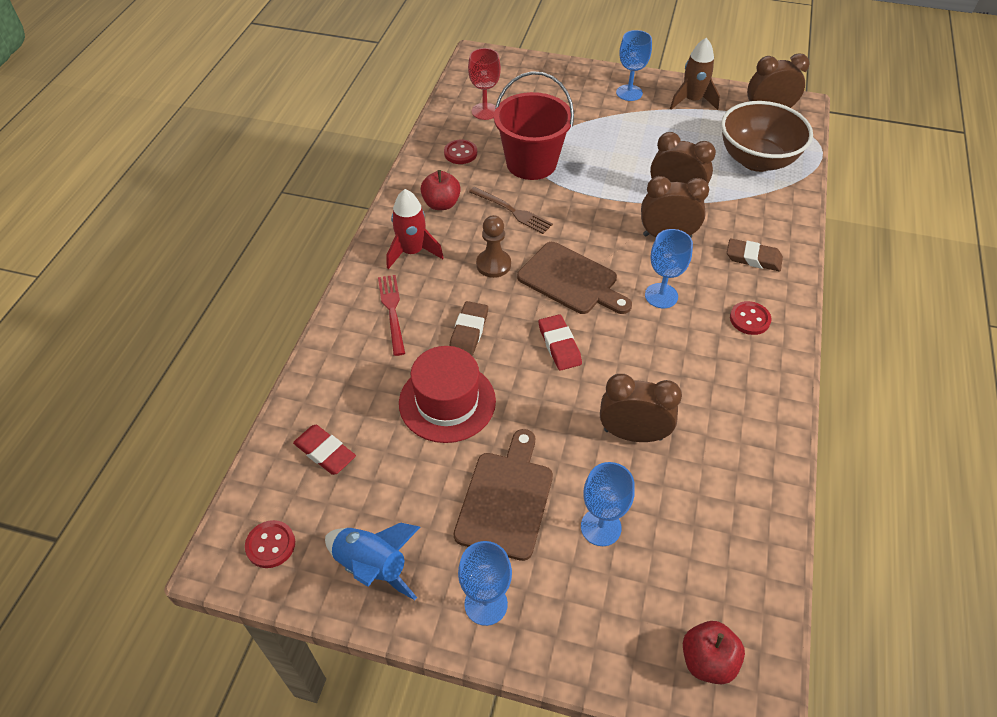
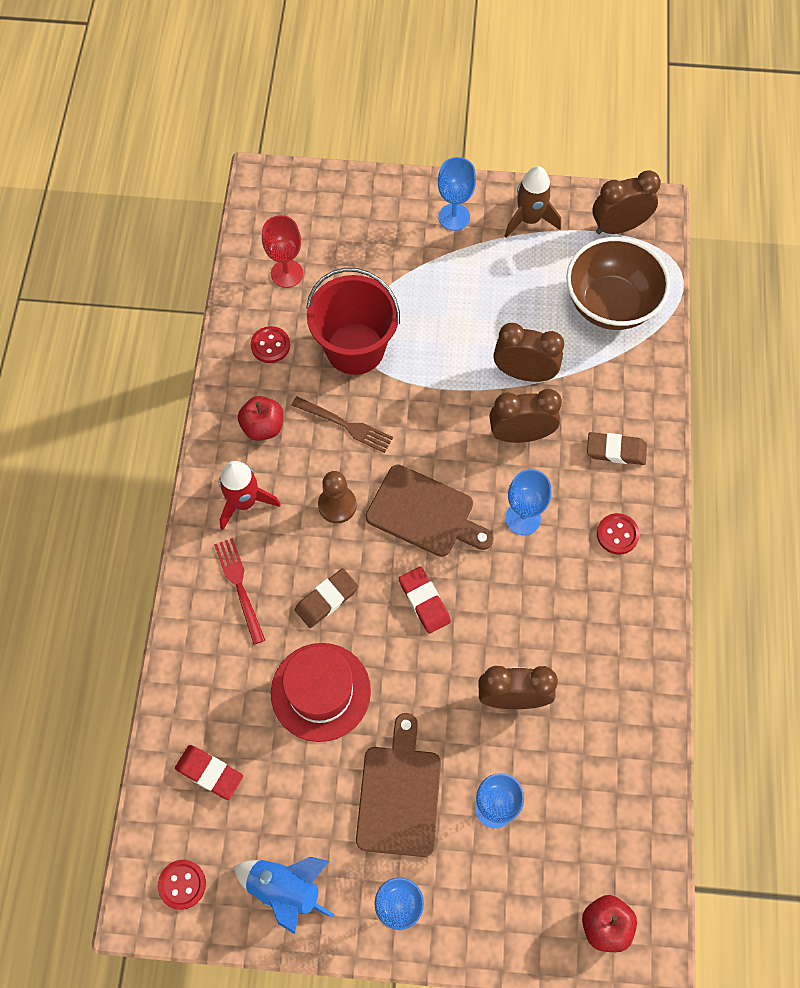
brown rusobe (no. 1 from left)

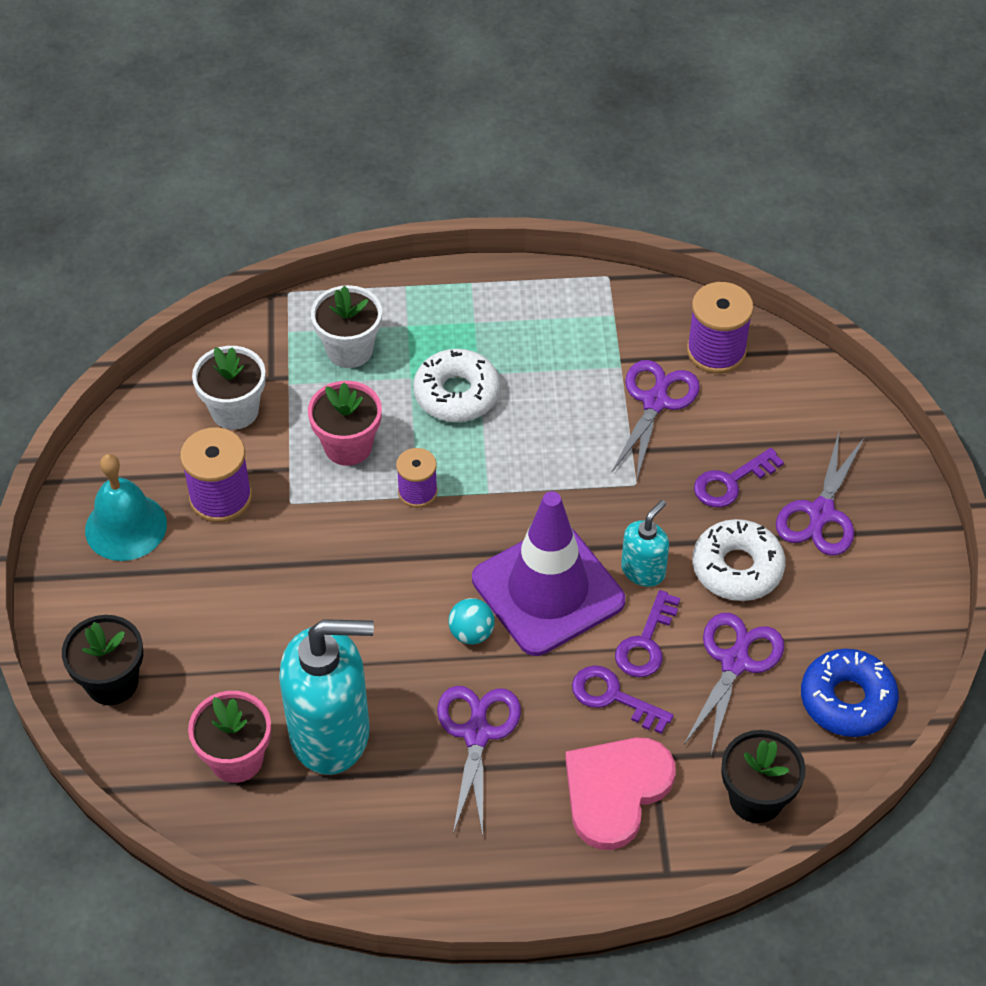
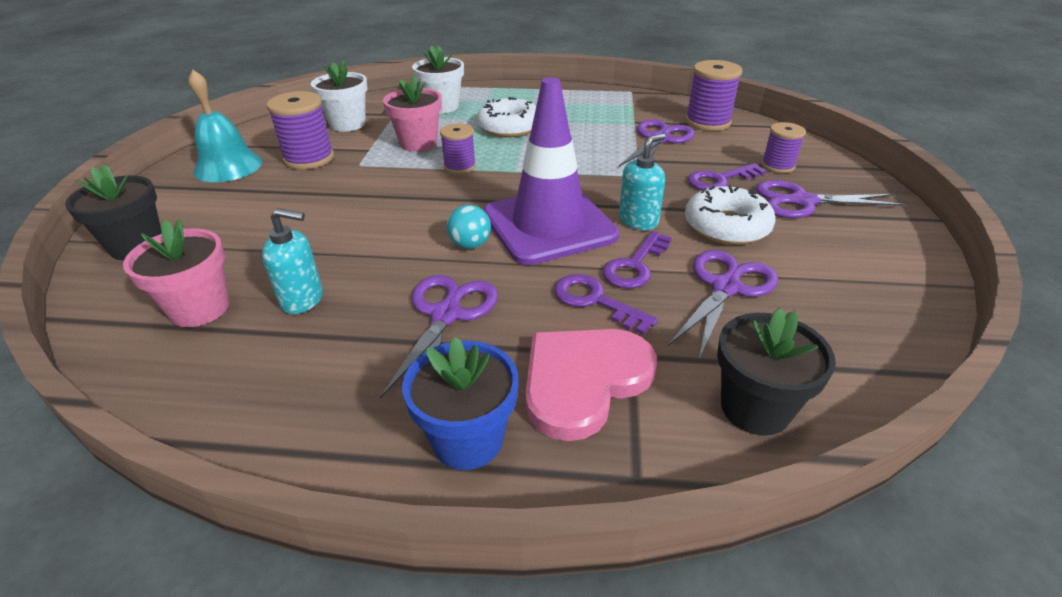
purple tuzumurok (no. 4 from left)
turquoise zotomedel (no. 1 from left)
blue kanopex
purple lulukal (no. 4 from left)
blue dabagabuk

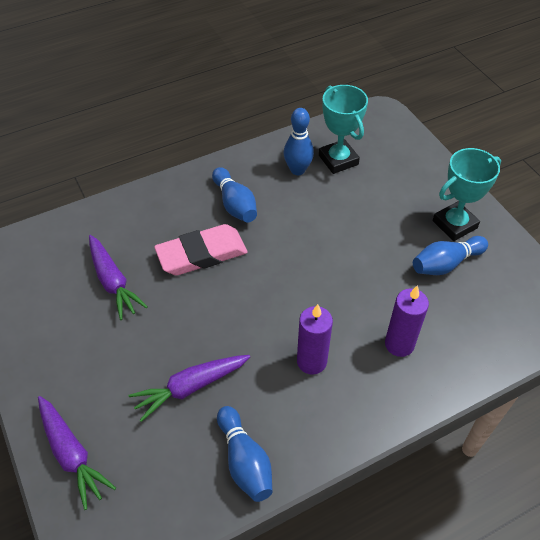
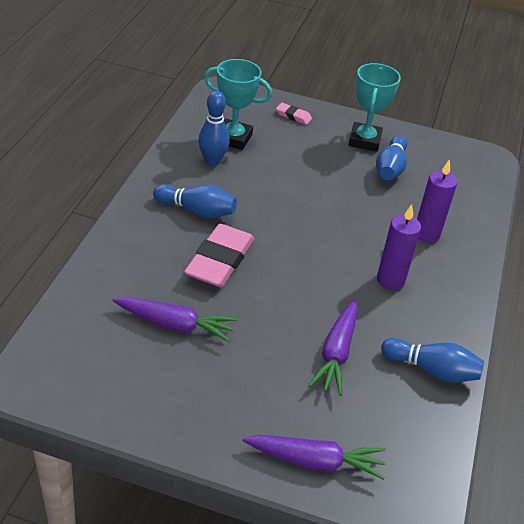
pink rusobe (no. 2 from left)

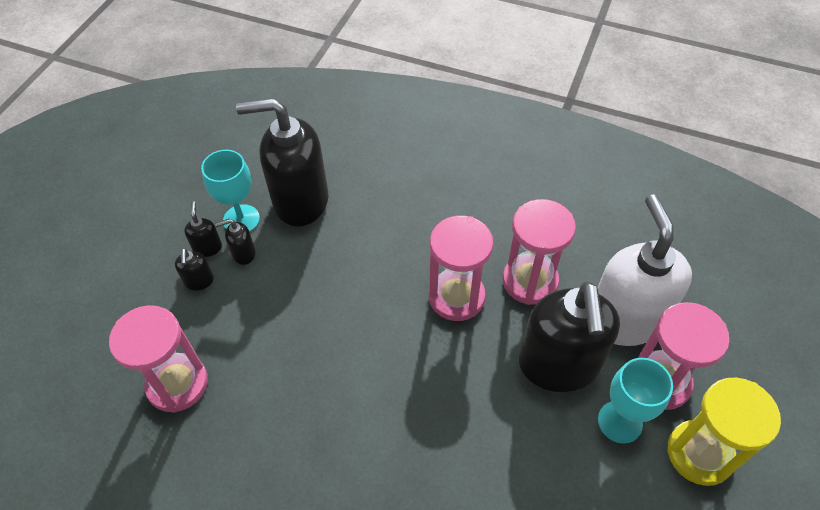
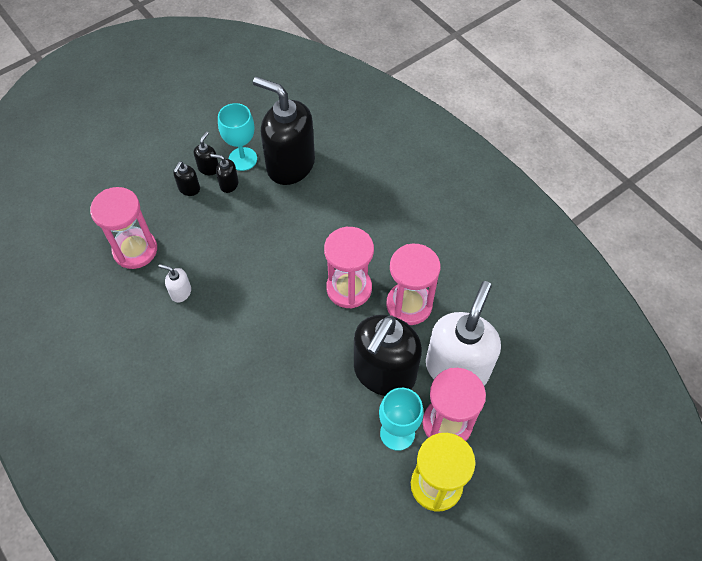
white zotomedel (no. 1 from left)

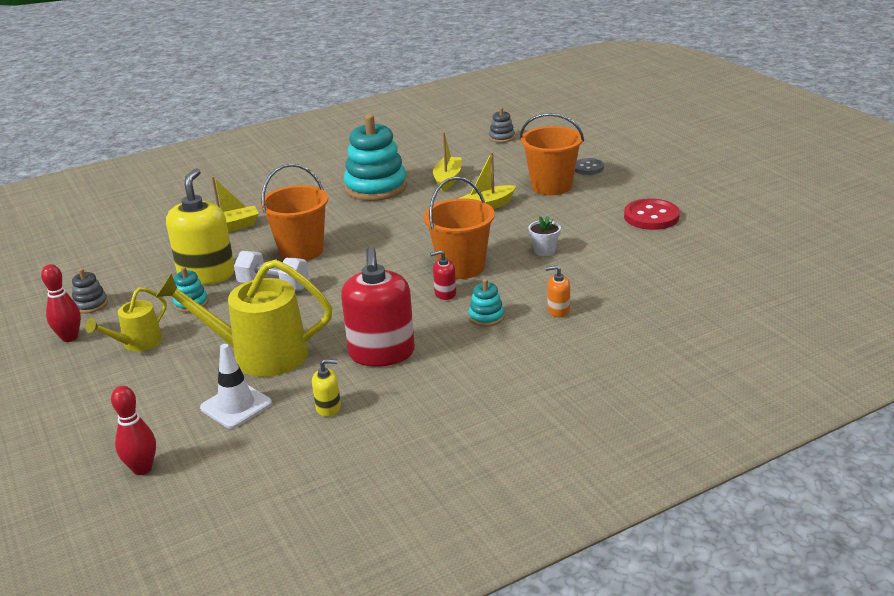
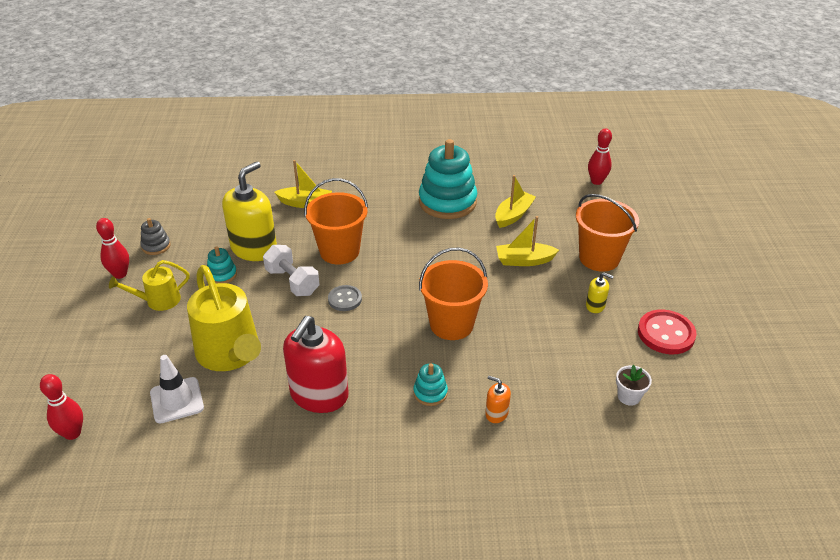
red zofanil (no. 3 from left)
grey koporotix
white dabagabuk
red zotomedel (no. 2 from left in the first image)
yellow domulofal (no. 2 from left)
yellow zotomedel (no. 2 from left)

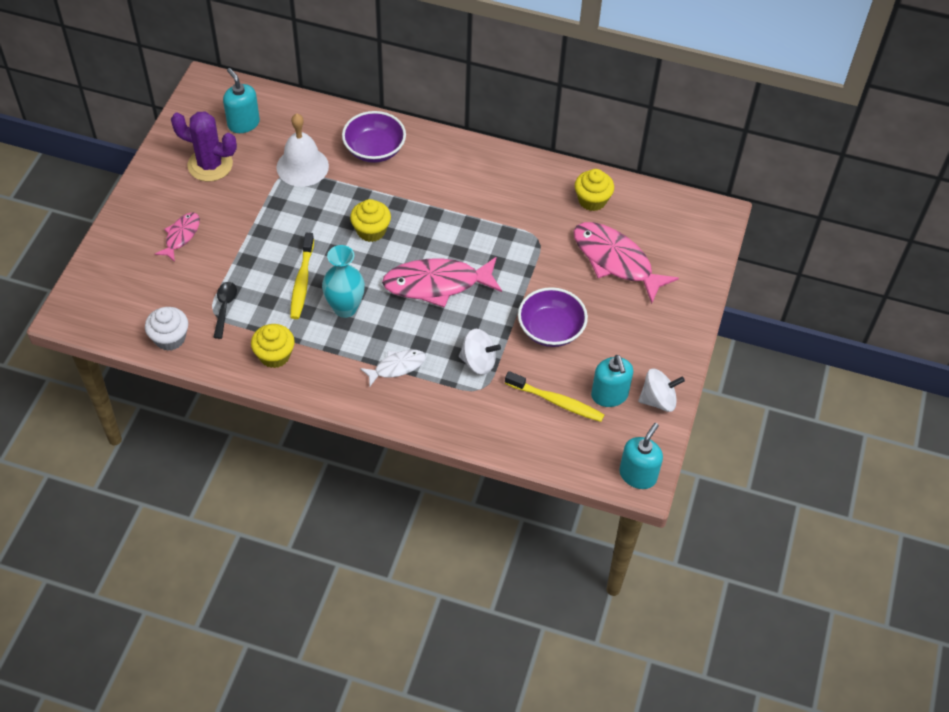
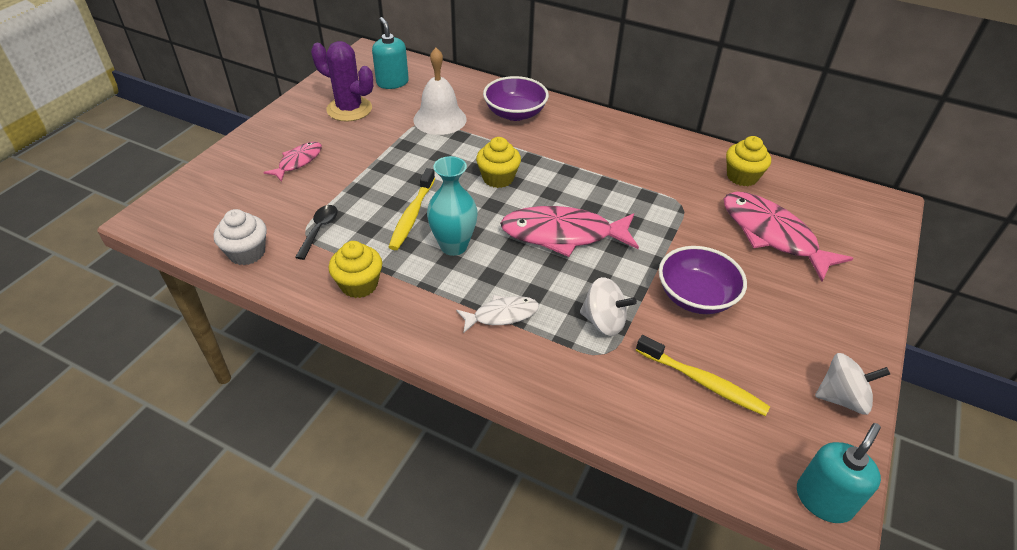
turquoise zotomedel (no. 2 from left in the first image)

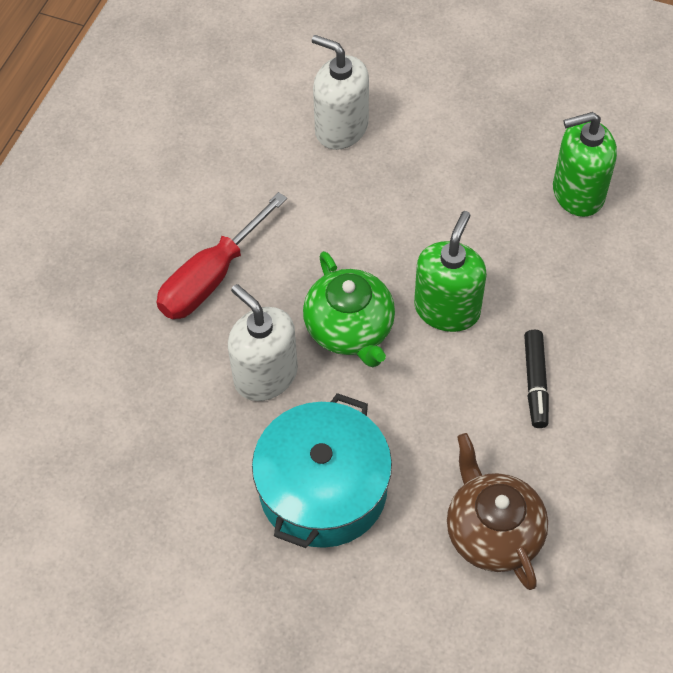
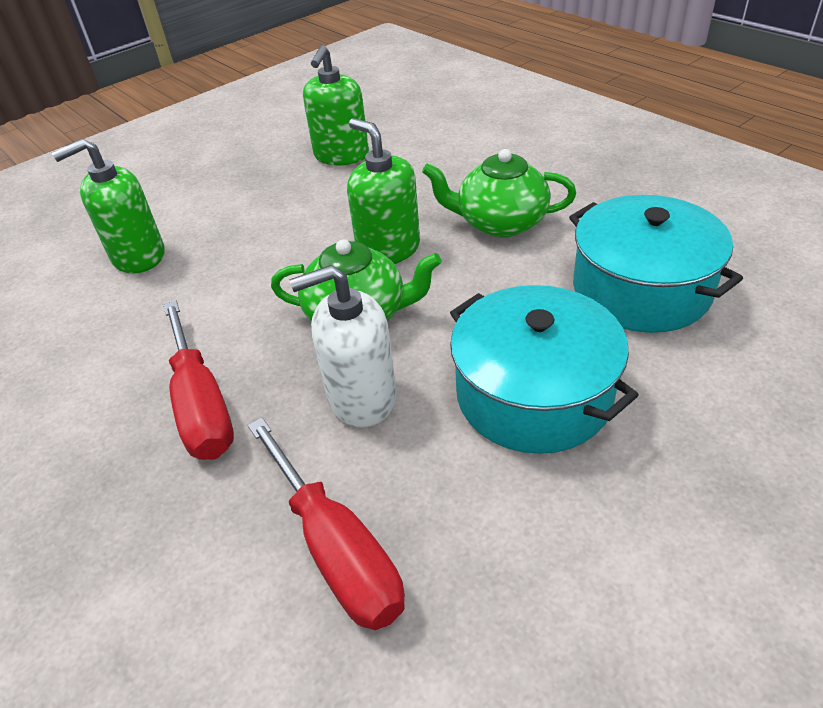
green zotomedel (no. 1 from left)
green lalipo (no. 2 from left)
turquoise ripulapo (no. 2 from left)
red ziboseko (no. 2 from left)

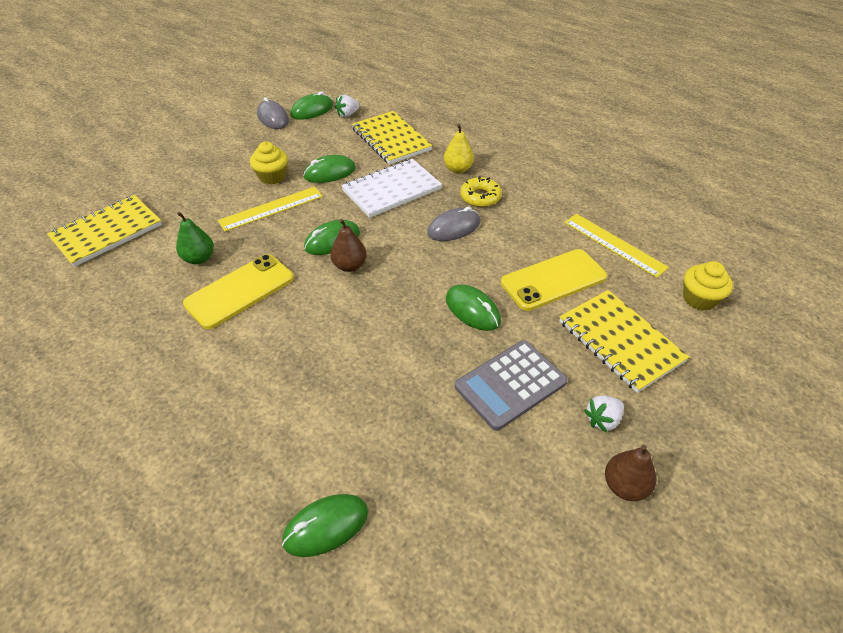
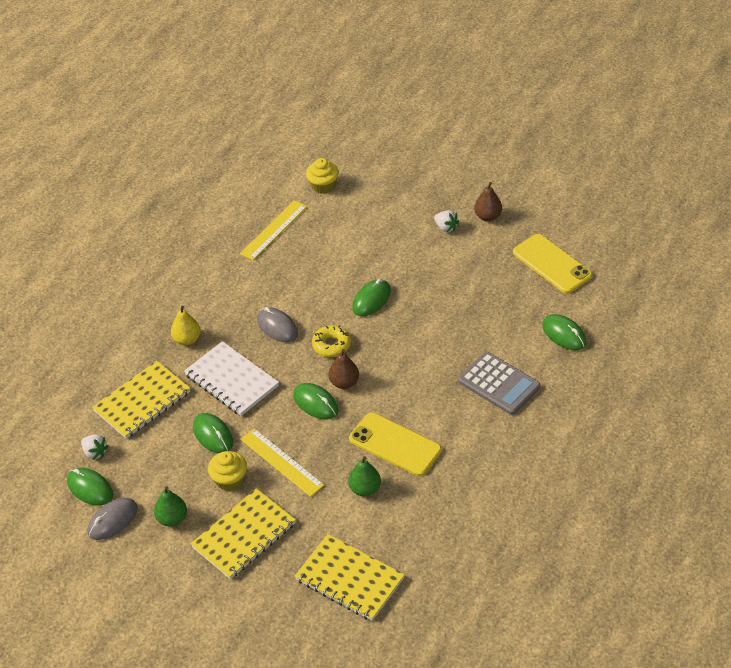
yellow kanopex
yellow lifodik (no. 2 from left)
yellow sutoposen (no. 2 from left)
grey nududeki
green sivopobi (no. 1 from left)

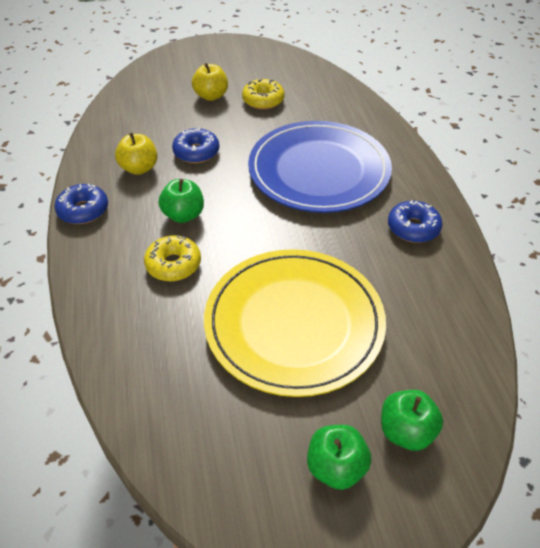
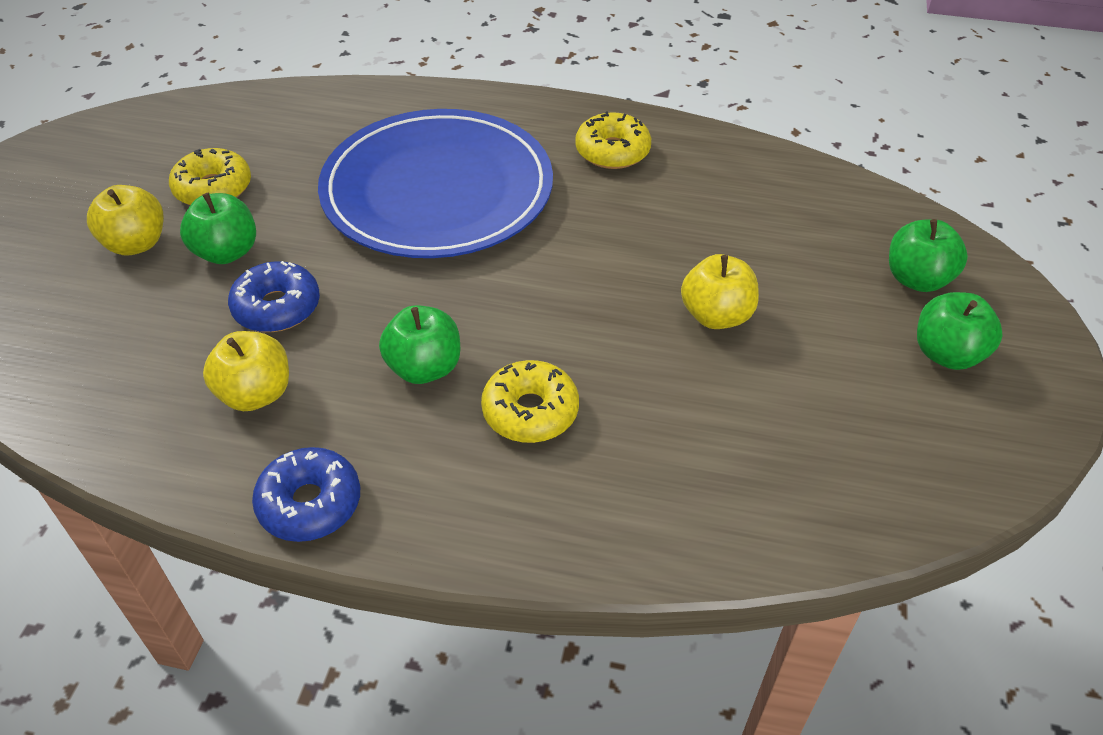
yellow kanopex (no. 3 from left)
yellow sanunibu (no. 3 from left)
green sanunibu (no. 1 from left)

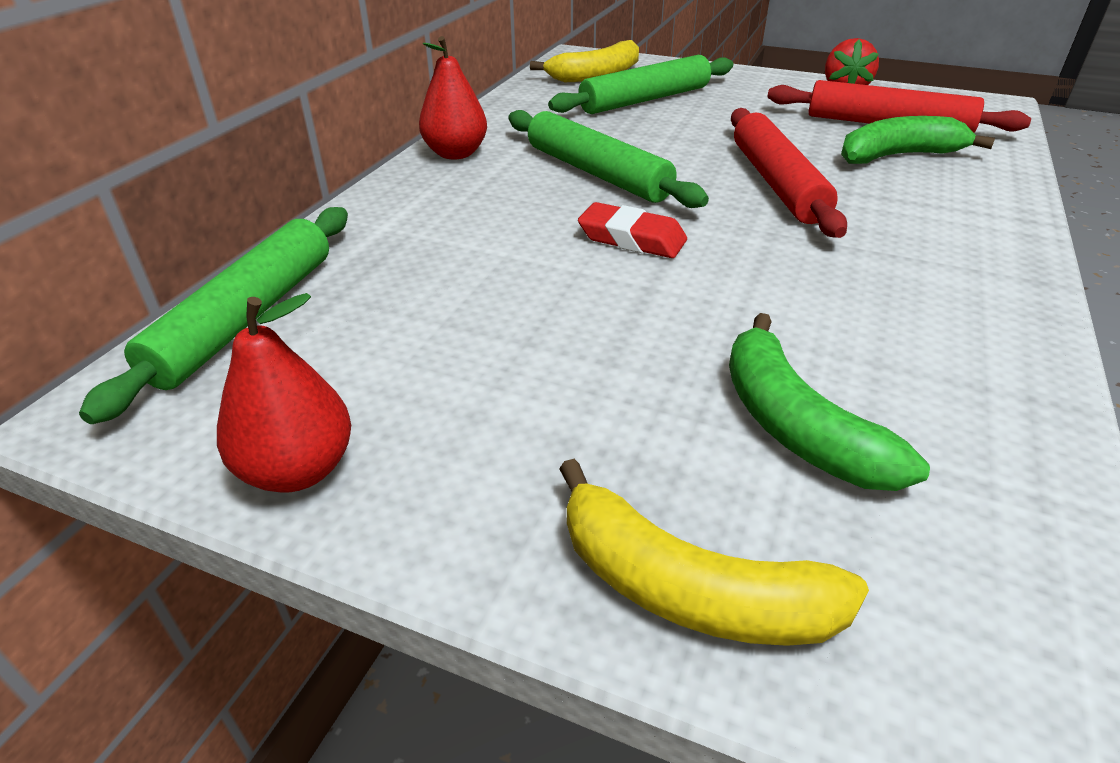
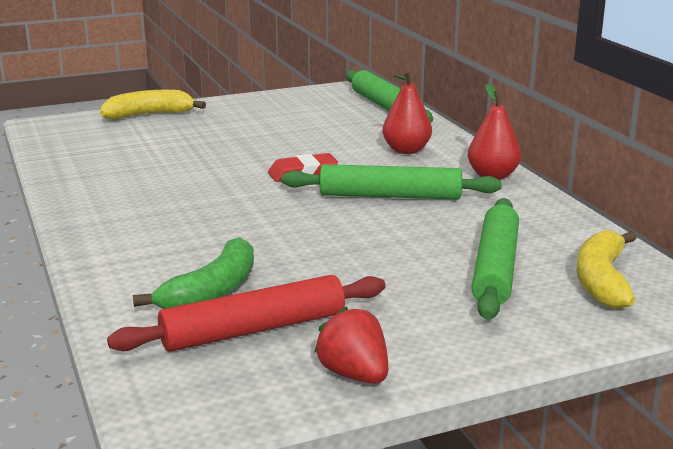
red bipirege (no. 1 from left in the first image)
red sivopobi (no. 1 from left)
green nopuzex (no. 1 from left in the first image)

